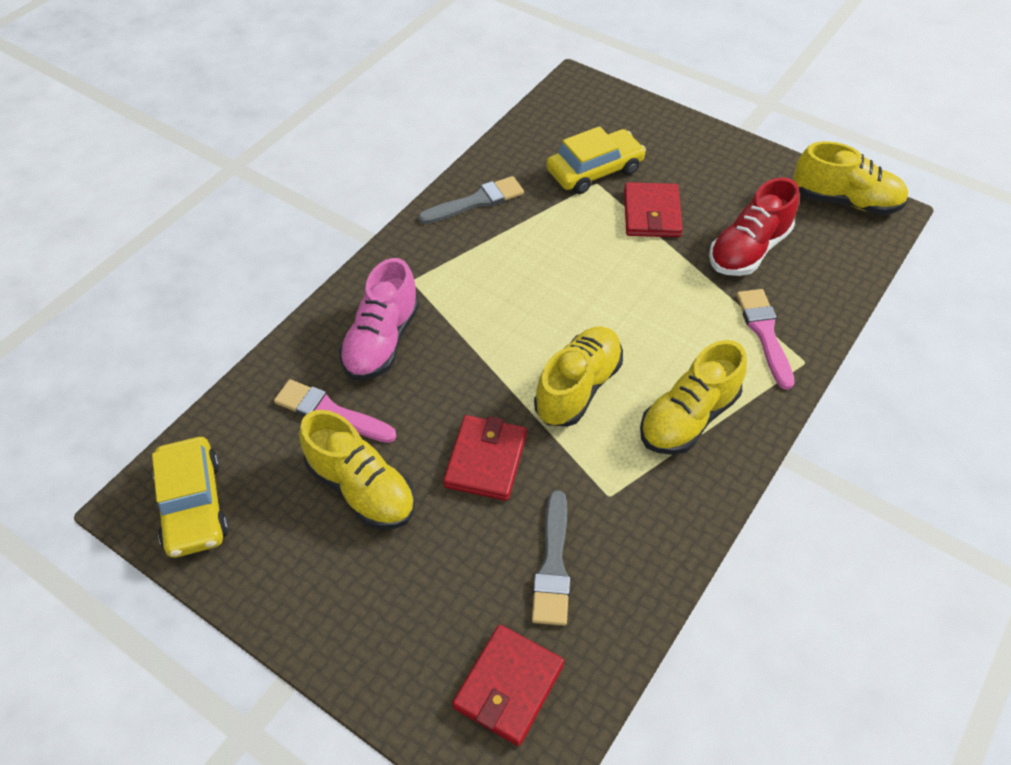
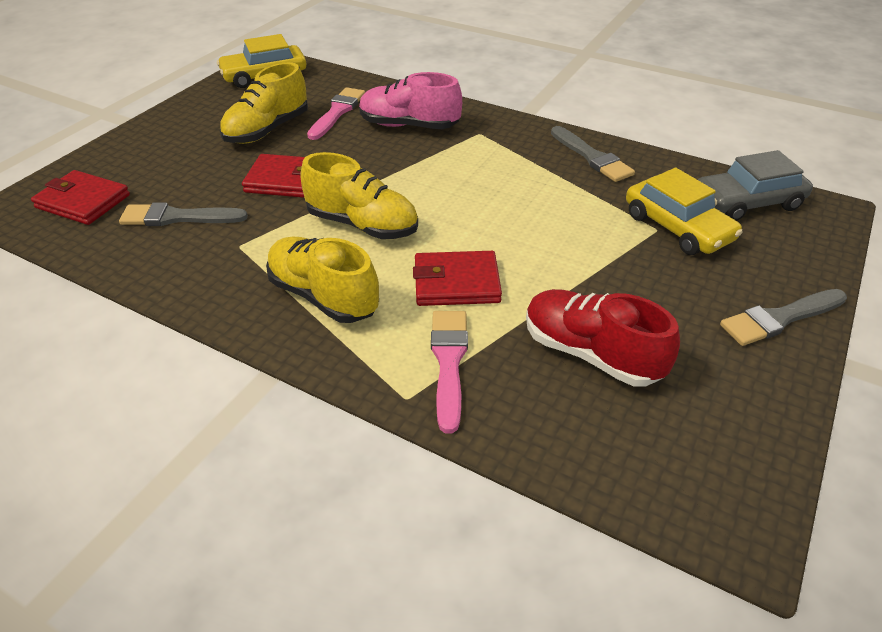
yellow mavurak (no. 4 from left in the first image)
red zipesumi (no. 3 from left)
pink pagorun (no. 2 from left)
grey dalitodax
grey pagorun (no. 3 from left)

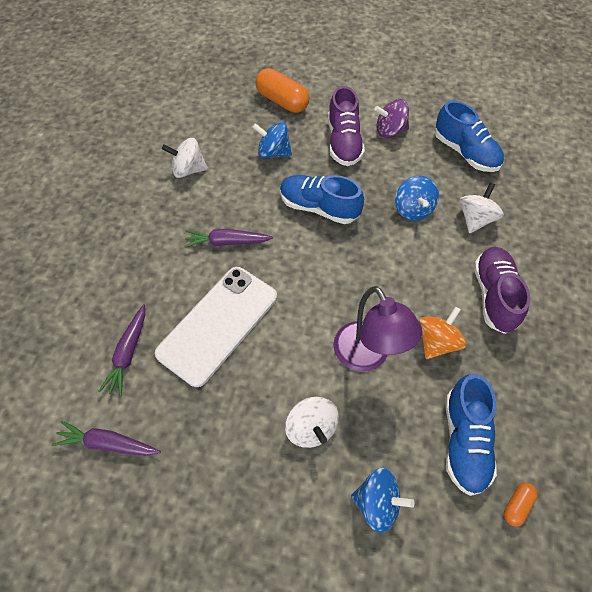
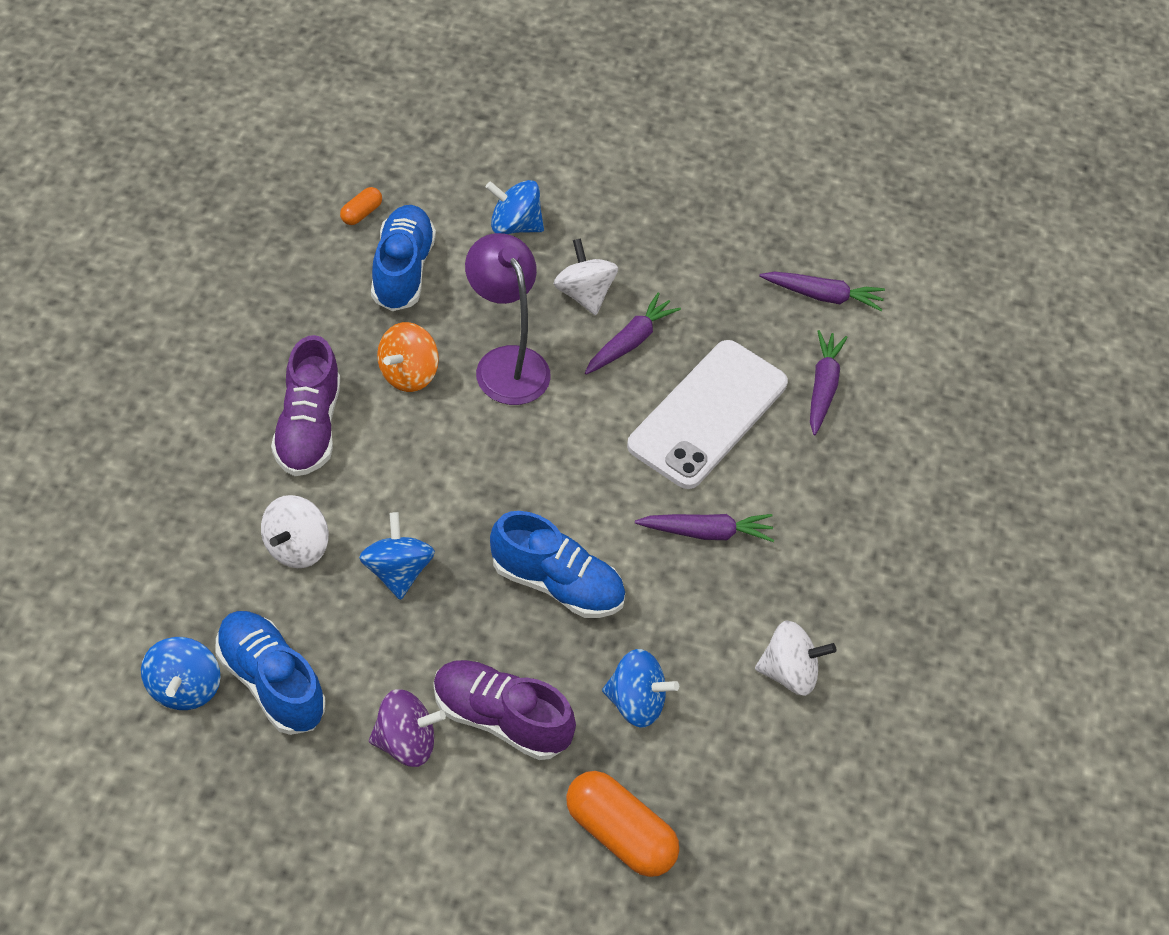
purple mavurak (no. 2 from left)
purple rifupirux (no. 1 from left)
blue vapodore (no. 1 from left)

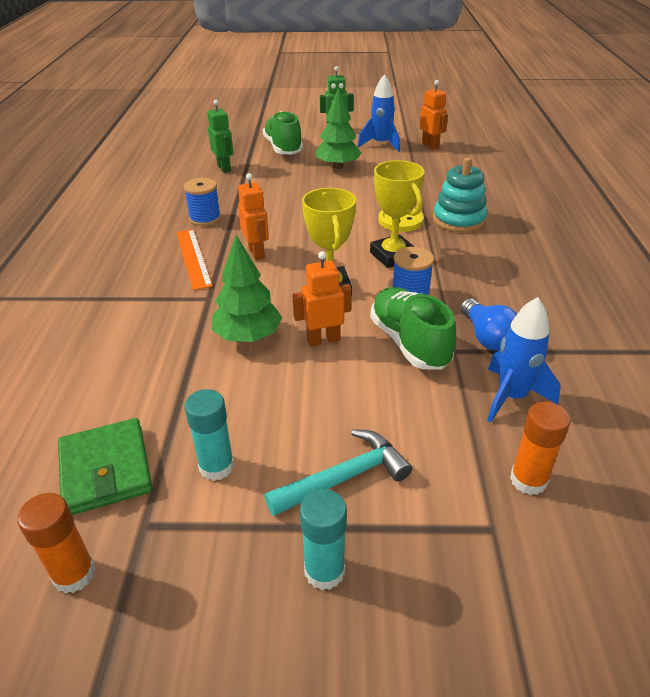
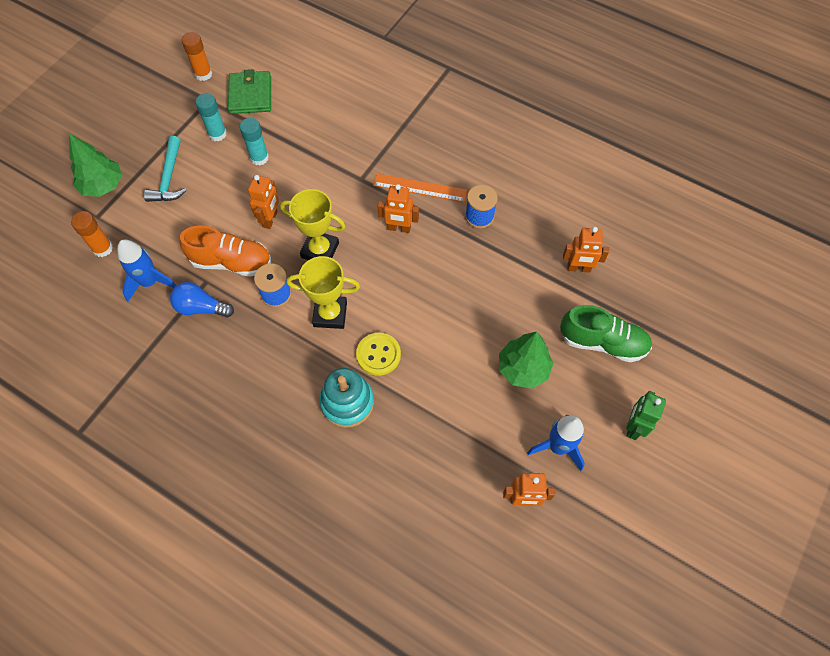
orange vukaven (no. 4 from left)
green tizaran (no. 1 from left)
orange mavurak
green zipesumi
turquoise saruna (no. 2 from left)

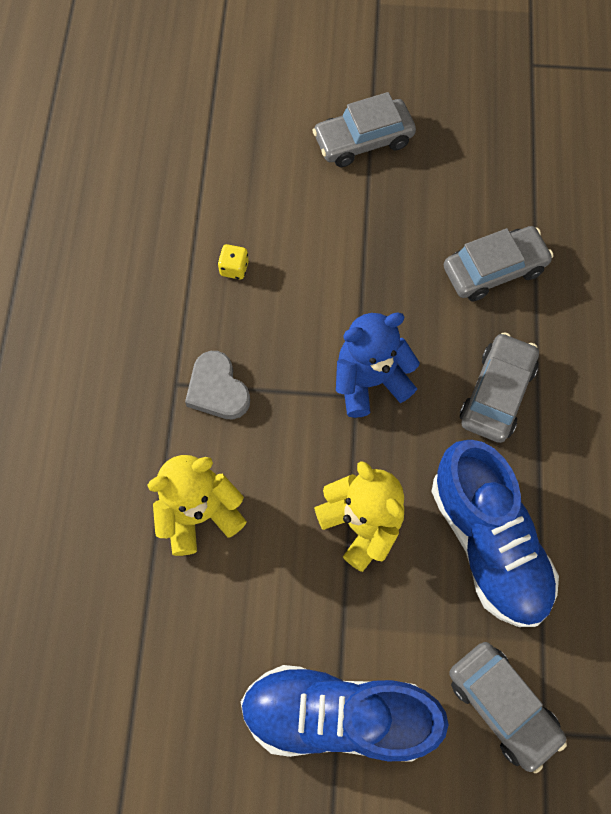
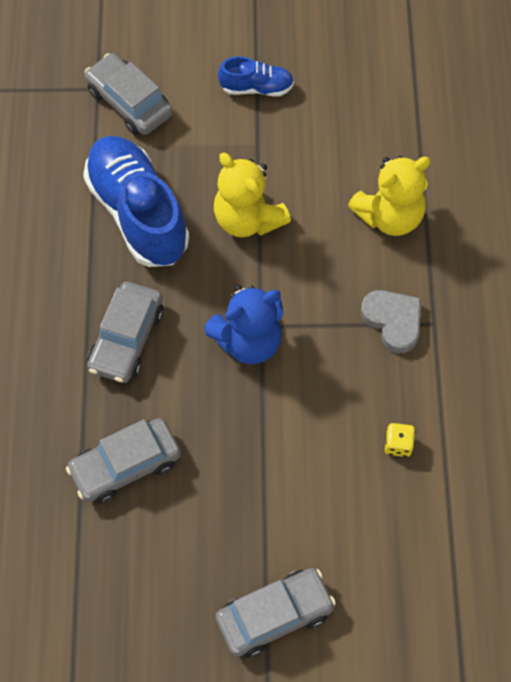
blue mavurak (no. 2 from left)

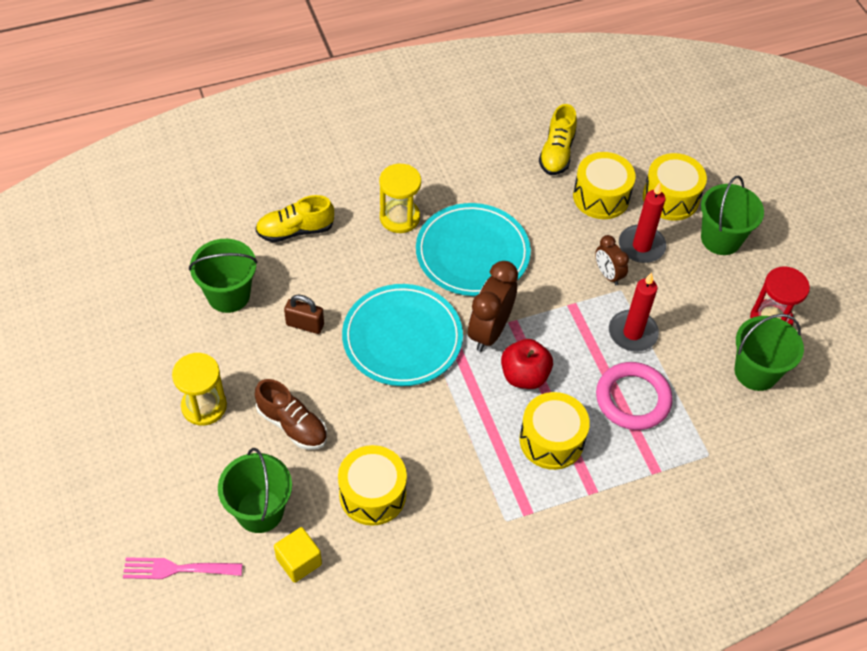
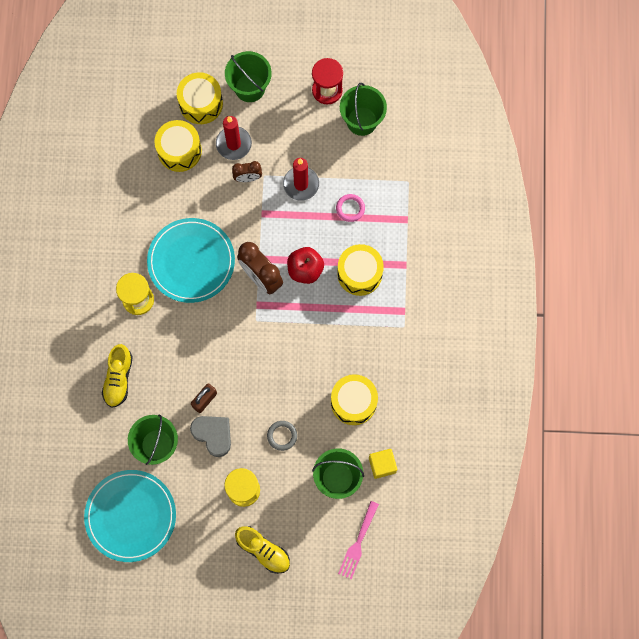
yellow mavurak (no. 2 from left)
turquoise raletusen (no. 1 from left)
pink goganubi
grey goganubi
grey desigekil

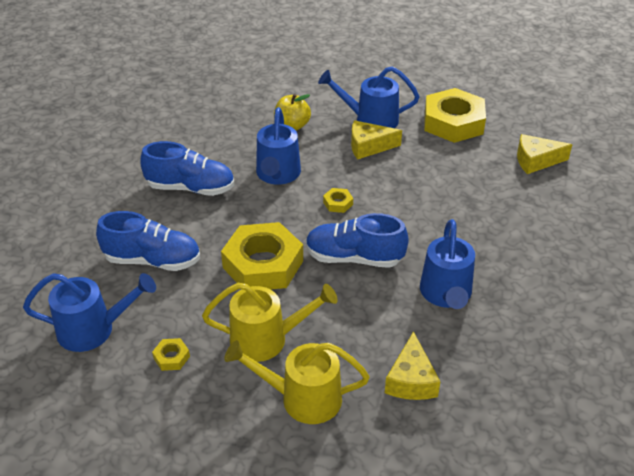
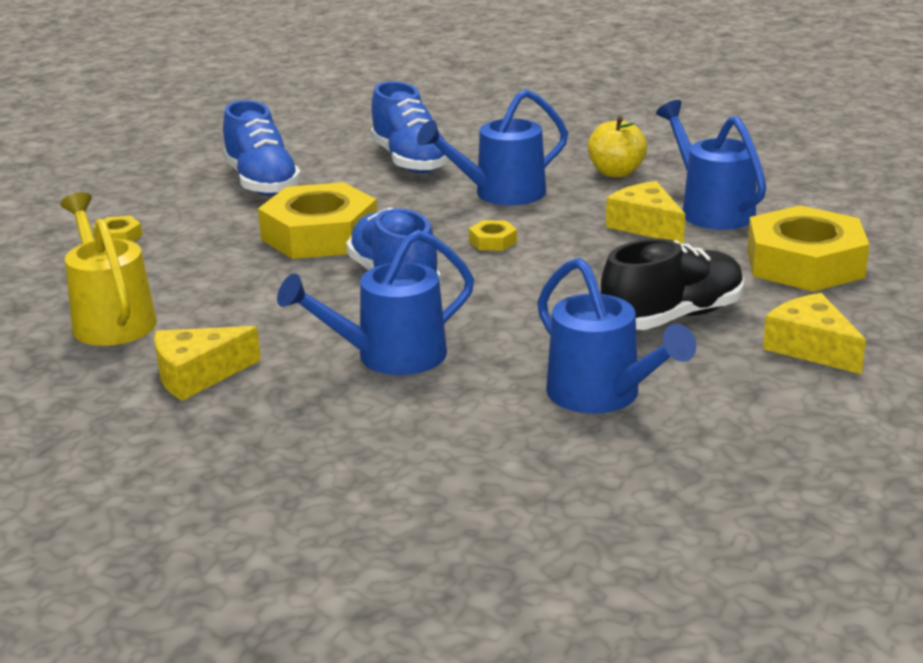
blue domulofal (no. 3 from left)
yellow domulofal (no. 1 from left in the first image)
black mavurak

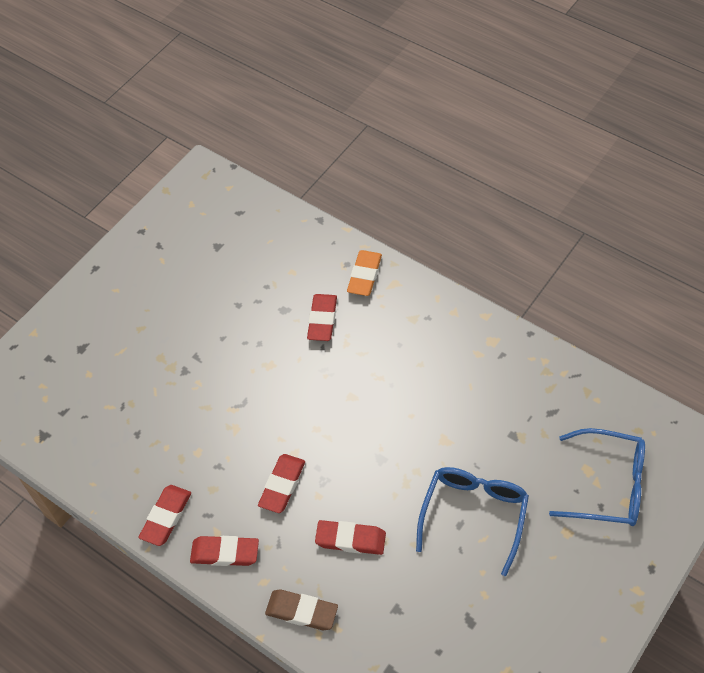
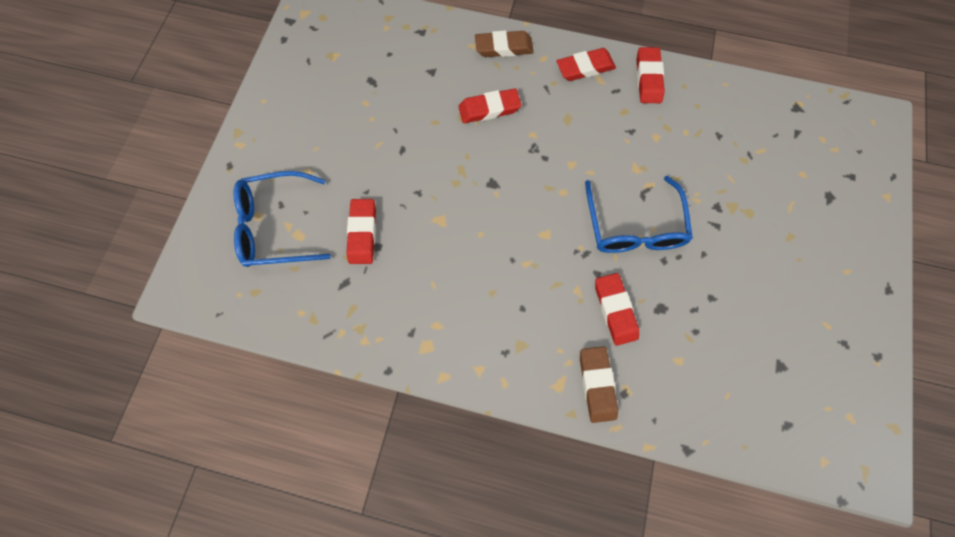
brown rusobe (no. 2 from left)
red rusobe (no. 1 from left)
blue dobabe (no. 2 from left)

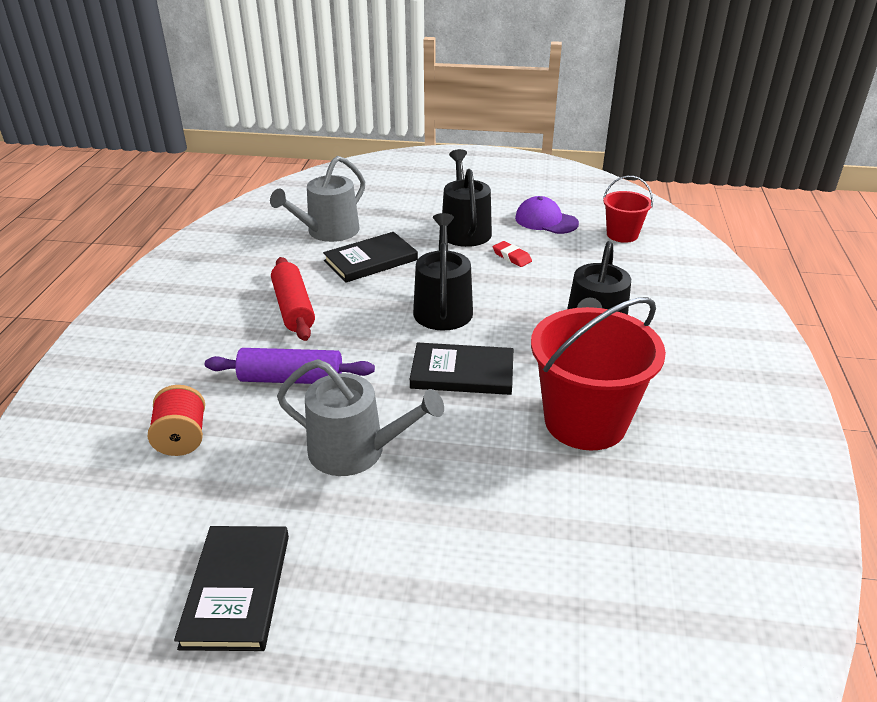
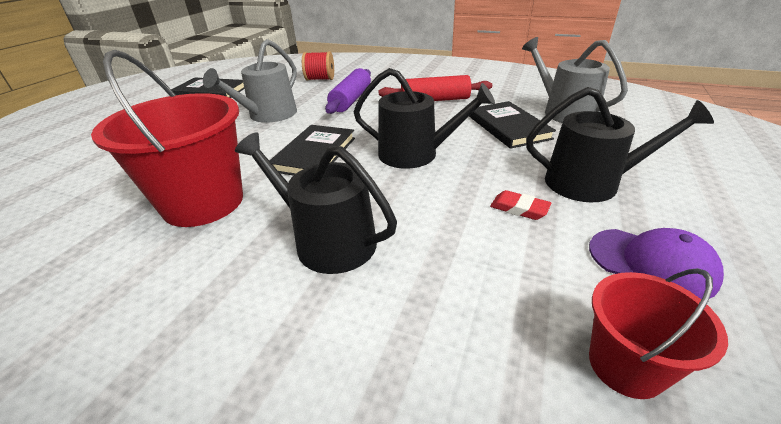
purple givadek
red rusobe

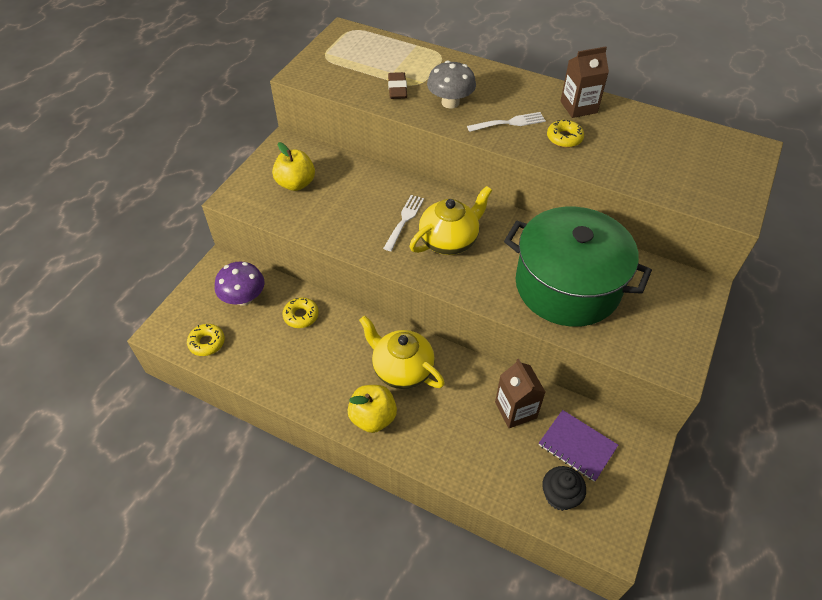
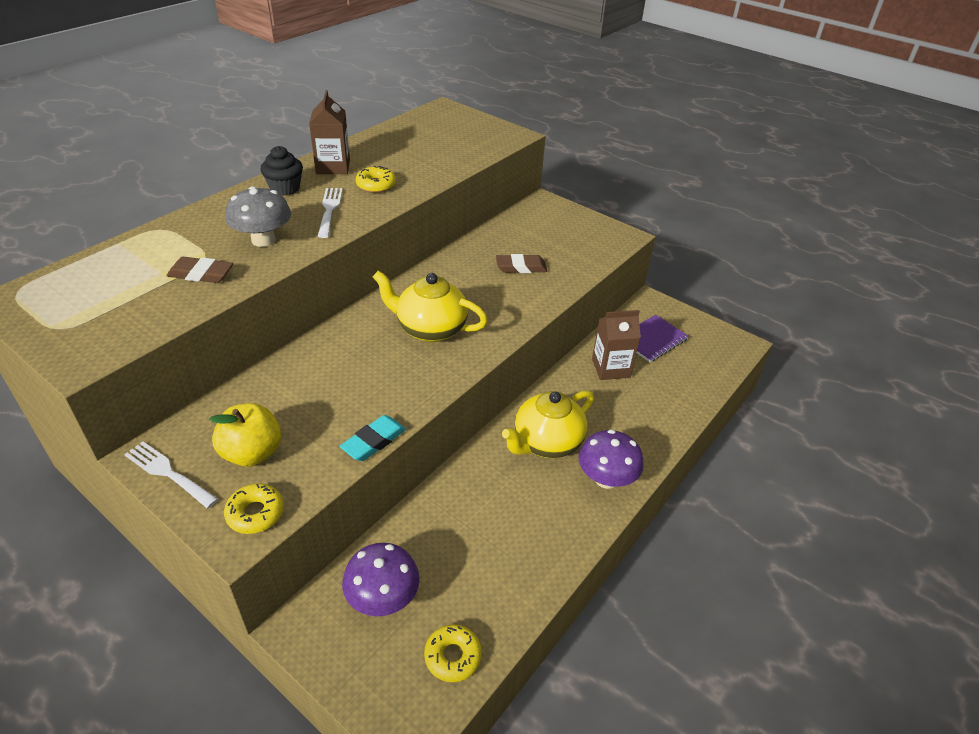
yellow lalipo (no. 1 from left)
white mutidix (no. 1 from left)
brown rusobe (no. 2 from left)
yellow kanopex (no. 1 from left)
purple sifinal (no. 2 from left)
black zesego
turquoise rusobe

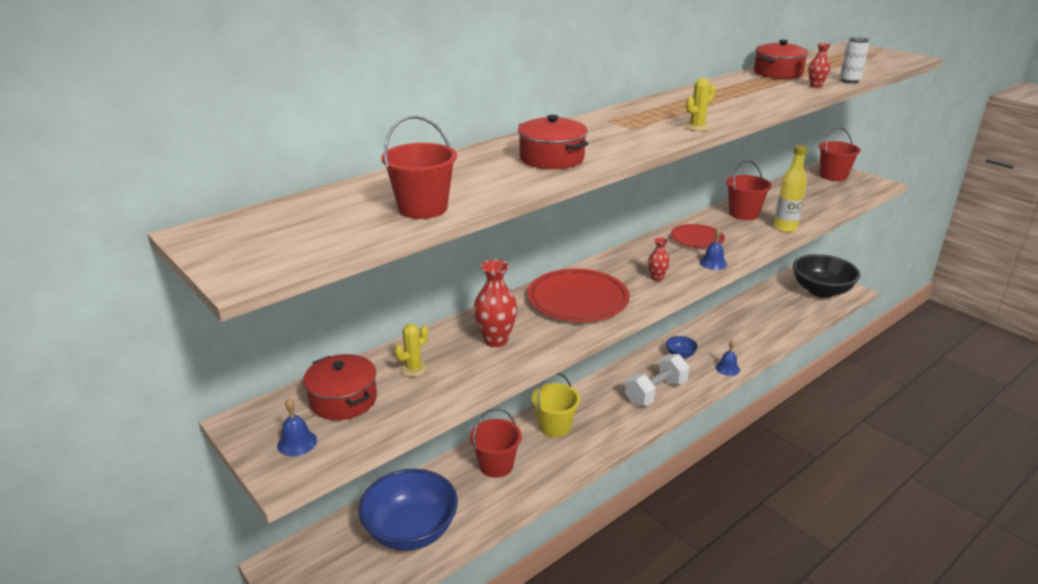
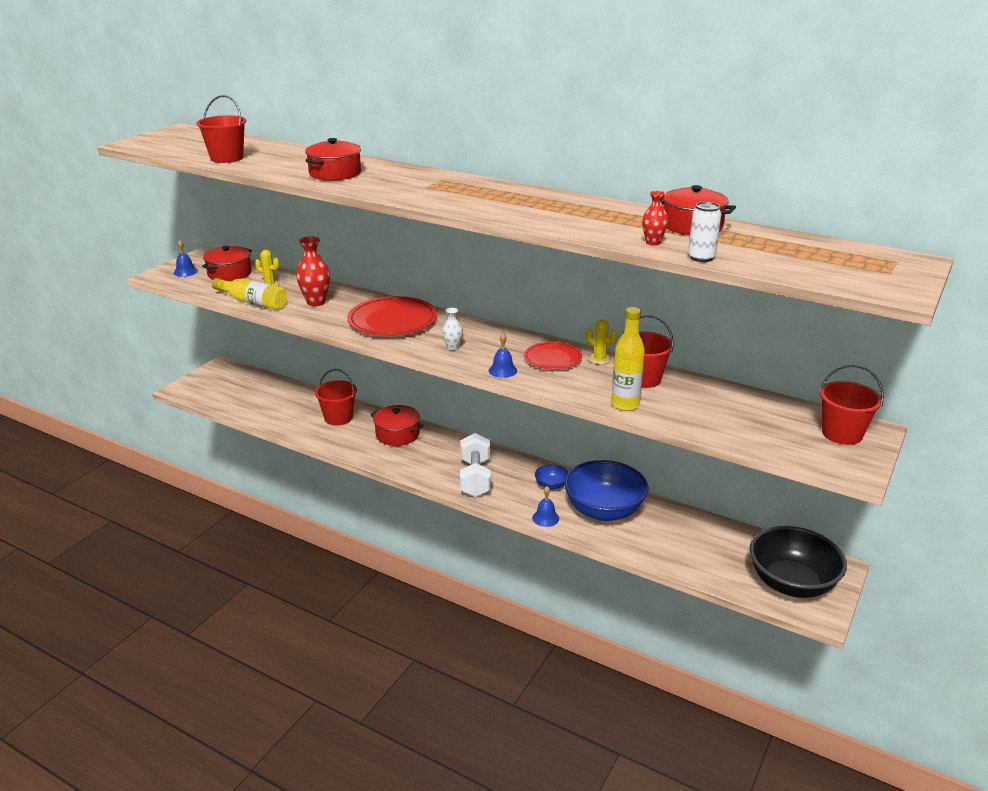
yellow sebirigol (no. 2 from left)
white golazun
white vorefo
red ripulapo (no. 3 from left)
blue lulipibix (no. 2 from left)
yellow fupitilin (no. 1 from left)

